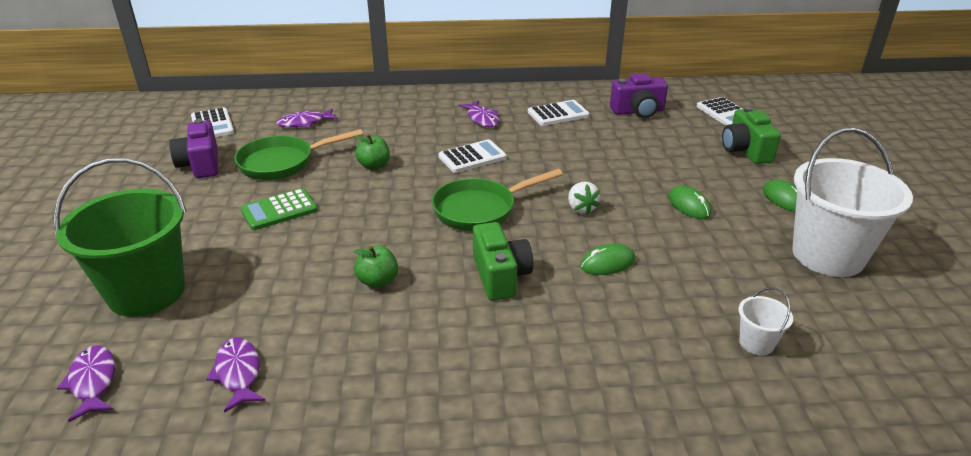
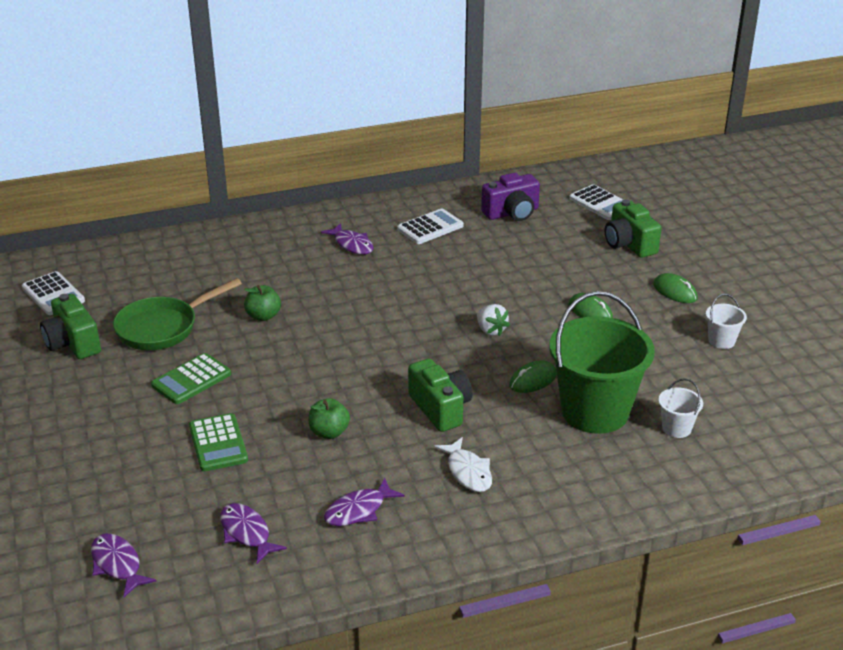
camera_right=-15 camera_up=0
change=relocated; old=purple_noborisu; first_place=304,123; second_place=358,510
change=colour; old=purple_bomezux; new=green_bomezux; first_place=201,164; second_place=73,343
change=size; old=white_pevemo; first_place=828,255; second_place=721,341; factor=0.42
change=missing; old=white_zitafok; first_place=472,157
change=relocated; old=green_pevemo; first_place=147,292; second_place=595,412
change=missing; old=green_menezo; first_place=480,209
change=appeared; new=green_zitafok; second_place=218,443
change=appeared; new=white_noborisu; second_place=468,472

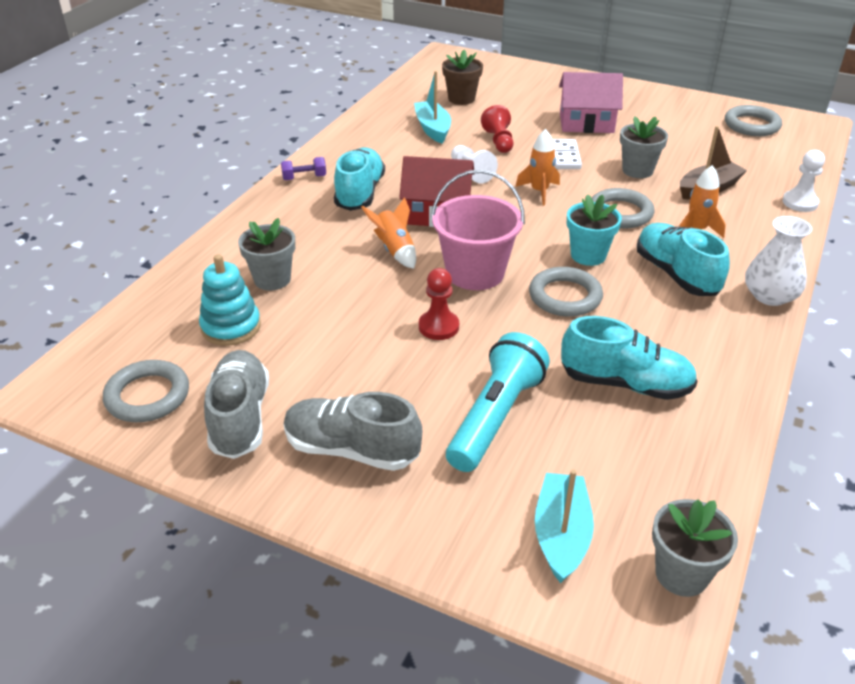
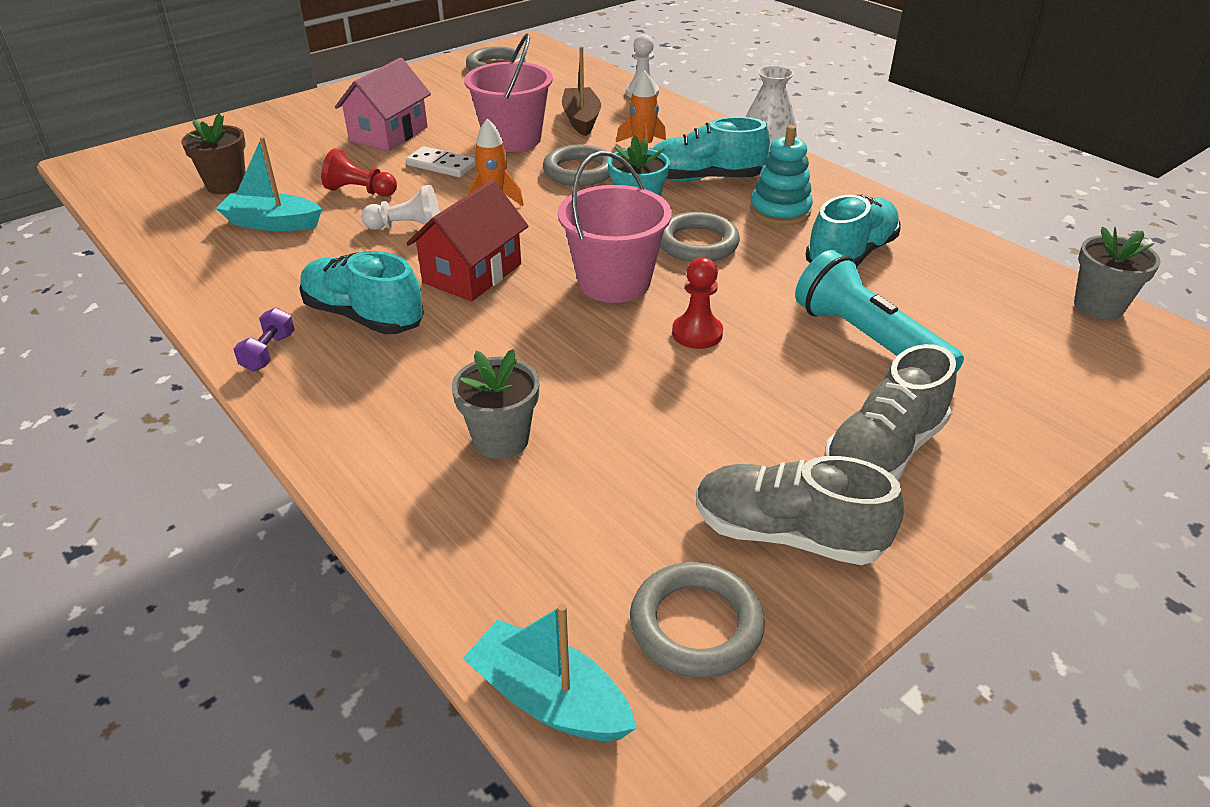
camera_right=-65 camera_up=0
change=exchanged; old=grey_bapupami; new=pink_pevemo; first_place=637,170; second_place=512,139
change=missing; old=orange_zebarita; first_place=395,250
change=relocated; old=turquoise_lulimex; first_place=231,327; second_place=780,211
change=relocated; old=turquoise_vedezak; first_place=561,535; second_place=549,699

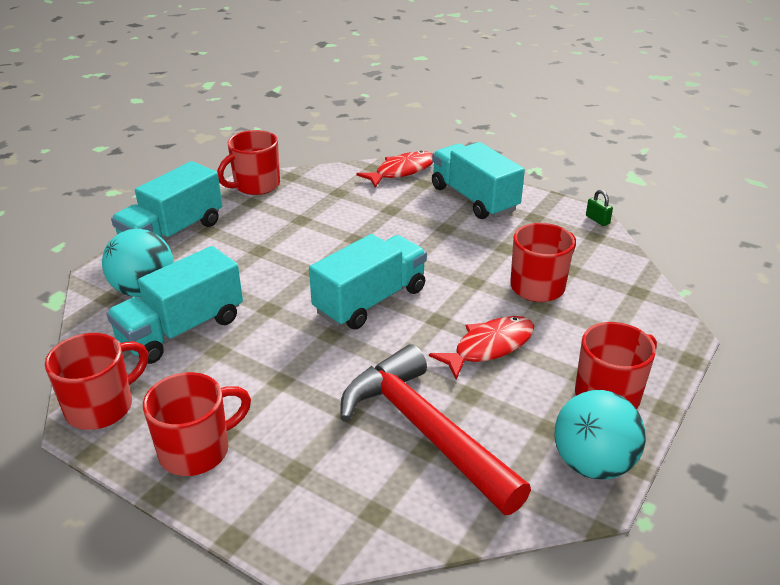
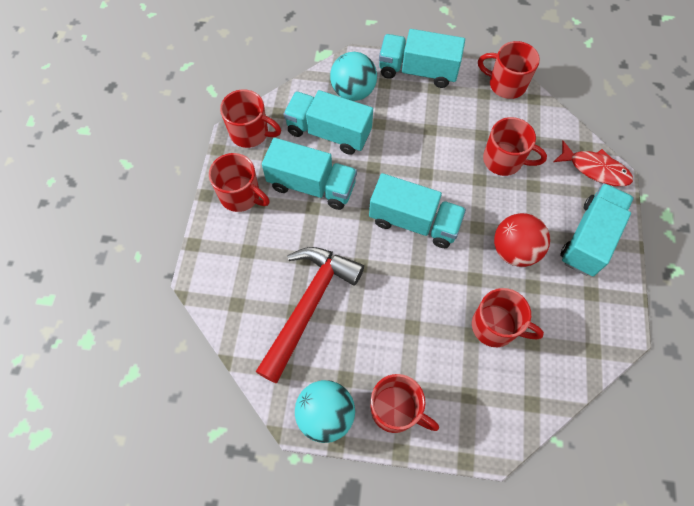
camera_right=65 camera_up=30
change=missing; old=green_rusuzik; first_place=597,220
change=missing; old=red_noborisu; first_place=489,347
change=appeared; new=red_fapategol; second_place=504,160
change=appeared; new=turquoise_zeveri; second_place=311,185
change=appeared; new=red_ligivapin; second_place=514,250

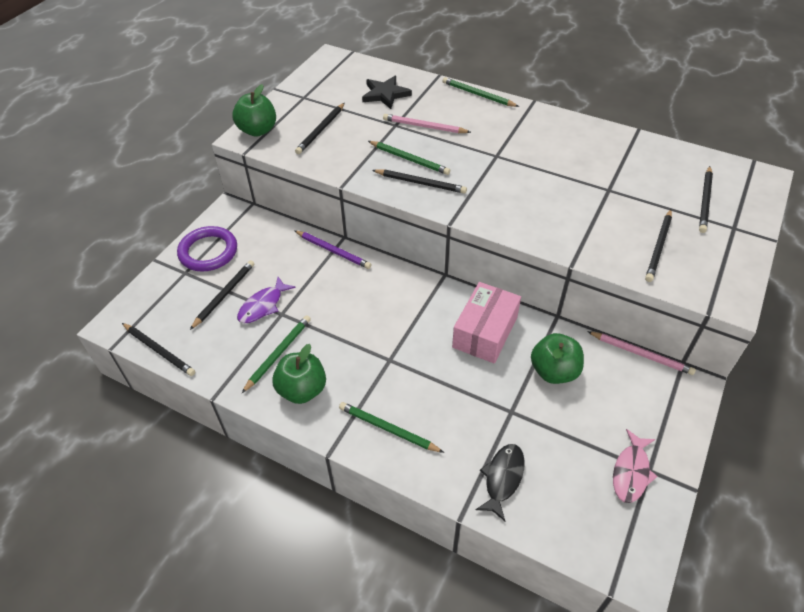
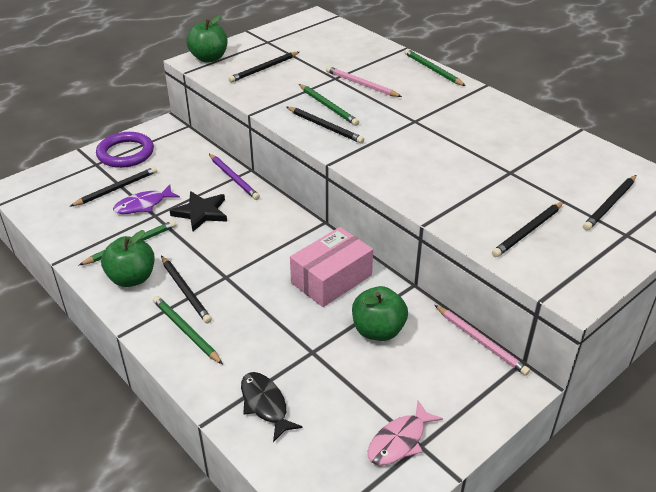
camera_right=20 camera_up=-10
change=relocated; old=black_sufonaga; first_place=385,94; second_place=201,212
change=relocated; old=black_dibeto; first_place=159,350; second_place=185,291
change=spun; old=black_noborisu; first_place=502,478; second_place=265,404; degrees=-75

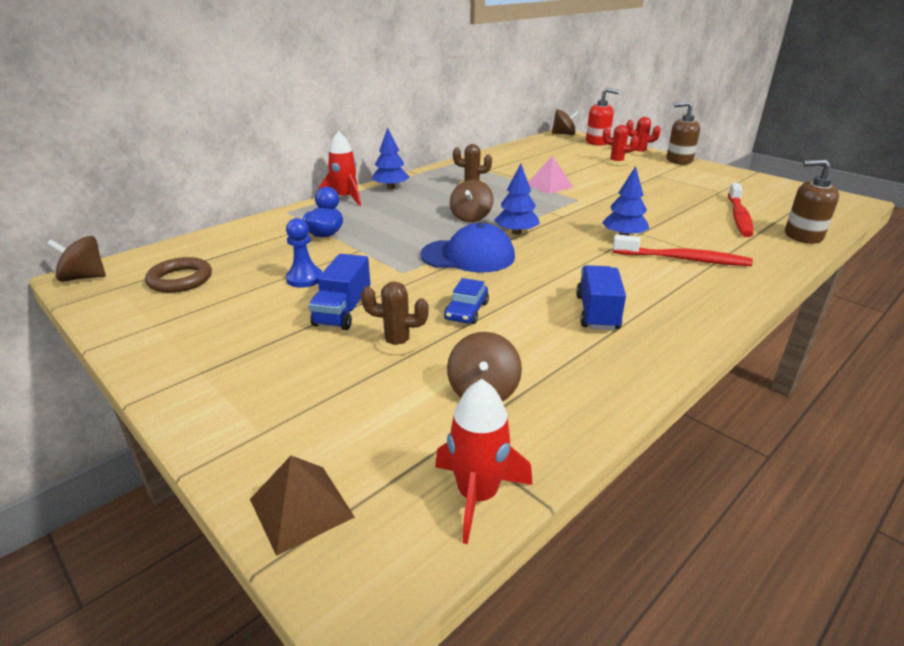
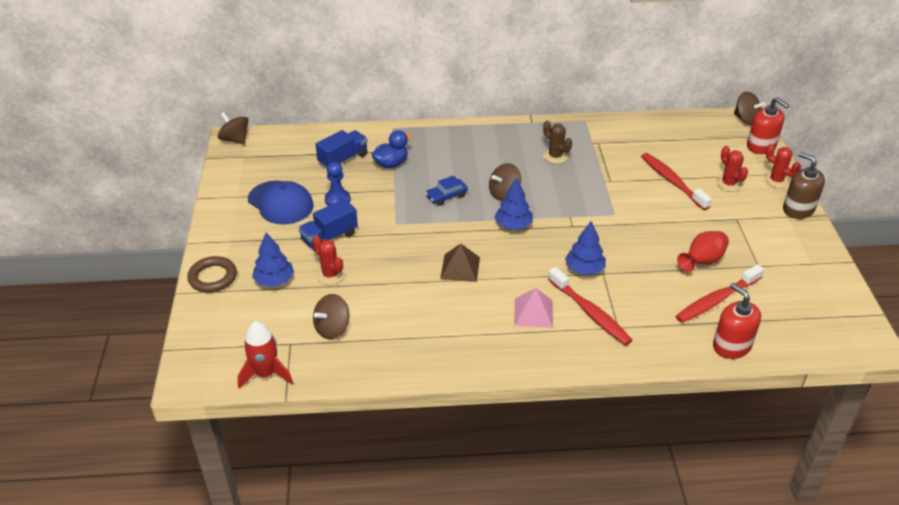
camera_right=40 camera_up=10
change=relocated; old=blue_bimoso; first_place=391,187; second_place=274,280
change=missing; old=red_zebarita; first_place=345,198
change=relocated; old=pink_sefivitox; first_place=549,185; second_place=533,312
change=colour; old=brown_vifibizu; new=red_vifibizu; first_place=803,236; second_place=731,346
change=relocated; old=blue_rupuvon; first_place=468,256; second_place=280,203
change=relocated; old=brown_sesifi; first_place=180,280; second_place=213,277
change=relocated; old=blue_zeveri; first_place=597,312; second_place=343,159
change=relocated; old=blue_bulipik; first_place=466,311; second_place=446,196
change=colour; old=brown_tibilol; new=red_tibilol; first_place=397,343; second_place=330,275
change=relocated; old=brown_sefivitox; first_place=301,508; second_place=460,268
change=appeared; new=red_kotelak; second_place=672,181
change=appeared; new=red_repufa; second_place=702,261

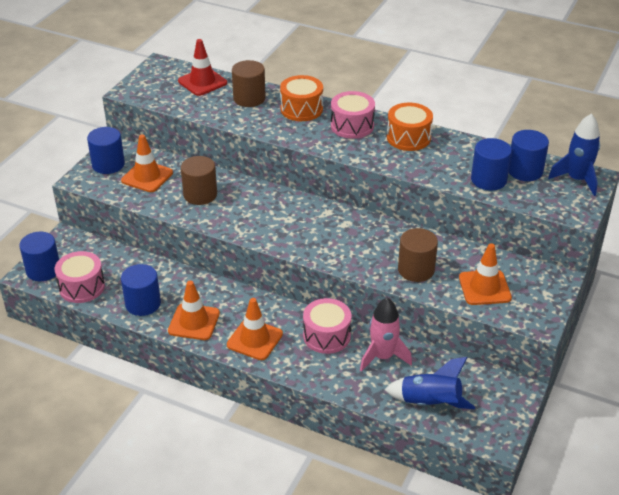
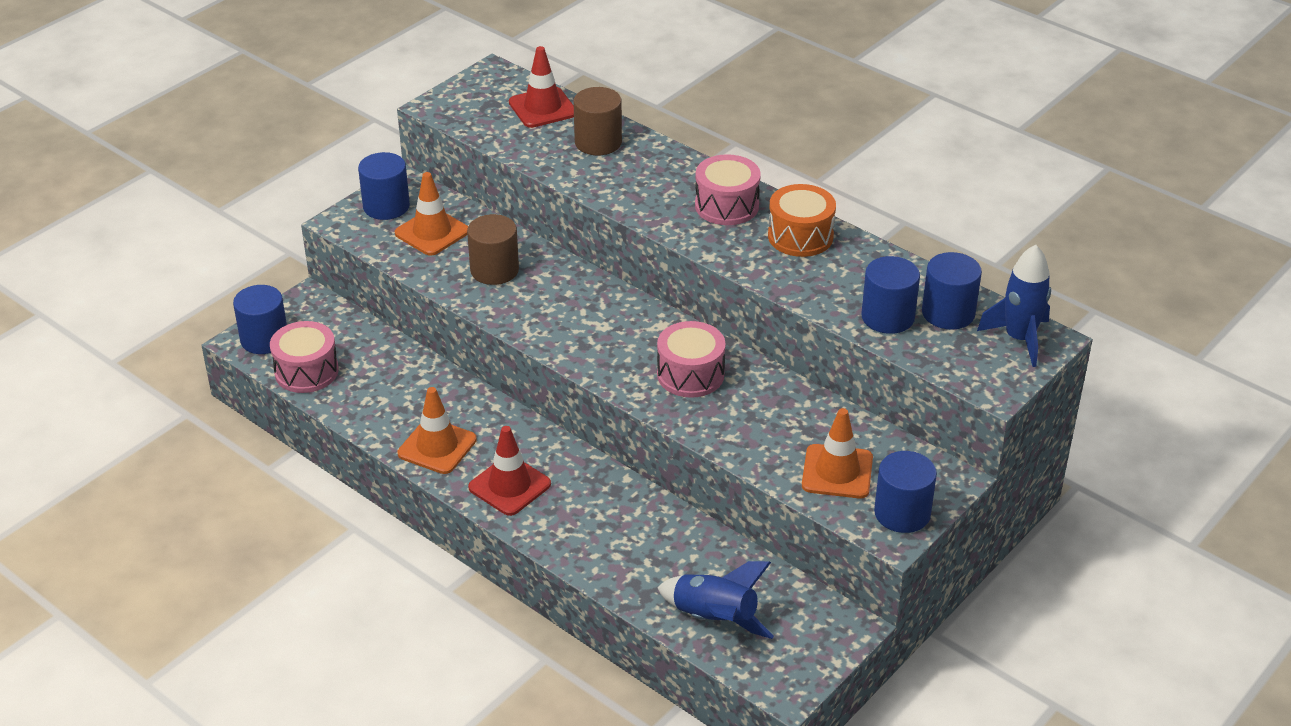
camera_right=15 camera_up=0
change=missing; old=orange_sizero; first_place=301,109
change=missing; old=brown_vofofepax; first_place=416,270
change=relocated; old=blue_vofofepax; first_place=143,304; second_place=902,513
change=missing; old=pink_zebarita; first_place=383,357
change=colour; old=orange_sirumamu; new=red_sirumamu; first_place=254,339; second_place=509,486
change=relocated; old=pink_sizero; first_place=326,336; second_place=690,375

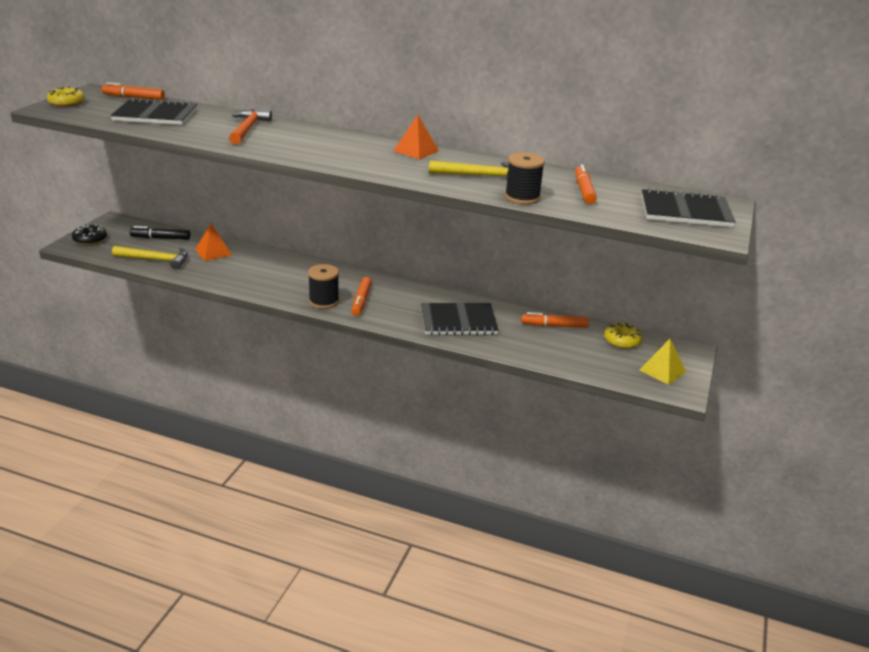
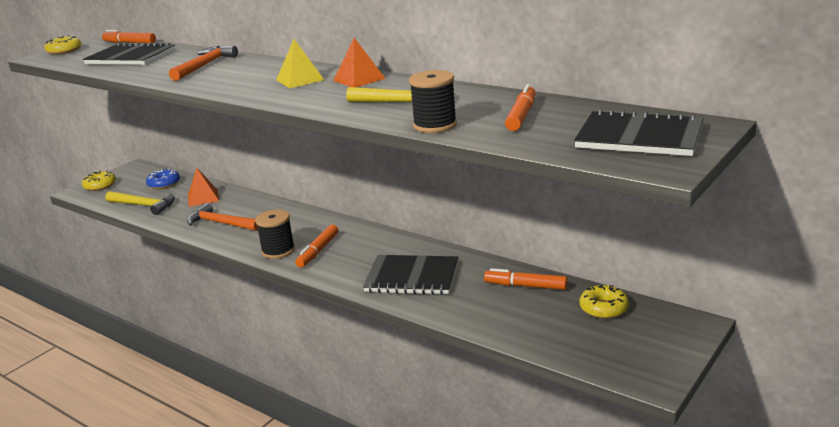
camera_right=20 camera_up=-5
change=colour; old=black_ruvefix; new=yellow_ruvefix; first_place=90,240; second_place=100,186
change=exchanged; old=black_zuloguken; new=blue_ruvefix; first_place=161,238; second_place=164,184
change=relocated; old=yellow_sefivitox; first_place=662,370; second_place=300,80
change=appeared; new=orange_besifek; second_place=221,223

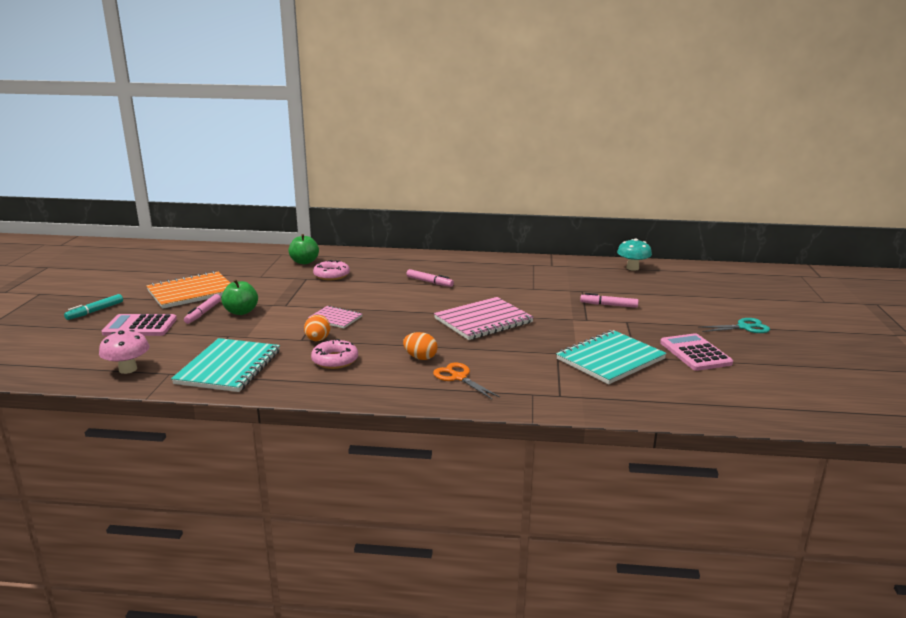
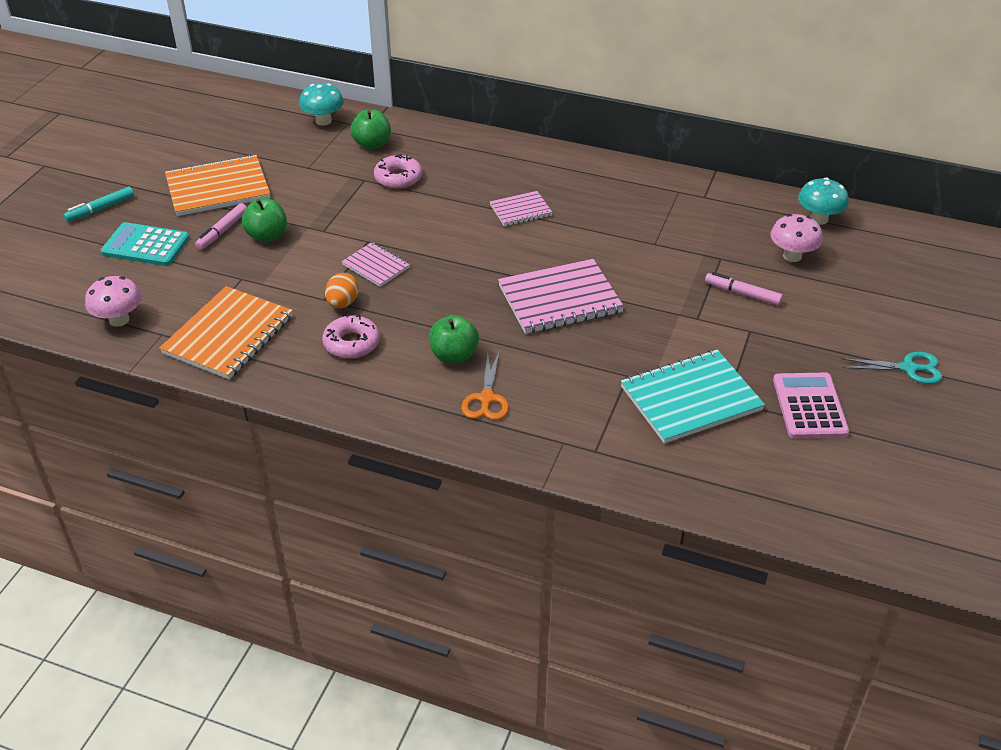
camera_right=15 camera_up=20
change=exchanged; old=pink_zuloguken; new=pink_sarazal; first_place=429,282; second_place=520,210
change=colour; old=pink_zitafok; new=turquoise_zitafok; first_place=140,326; second_place=146,245
change=exchanged; old=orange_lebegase; new=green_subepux; first_place=420,357; second_place=454,355
change=colour; old=turquoise_sarazal; new=orange_sarazal; first_place=228,367; second_place=228,335
change=spun; old=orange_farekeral; first_place=458,377; second_place=486,398; degrees=-150
change=appeared; new=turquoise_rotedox; second_place=323,121
change=appeared; new=pink_rotedox; second_place=792,256

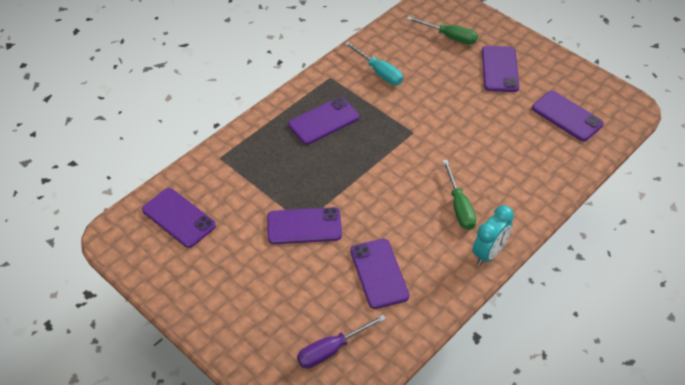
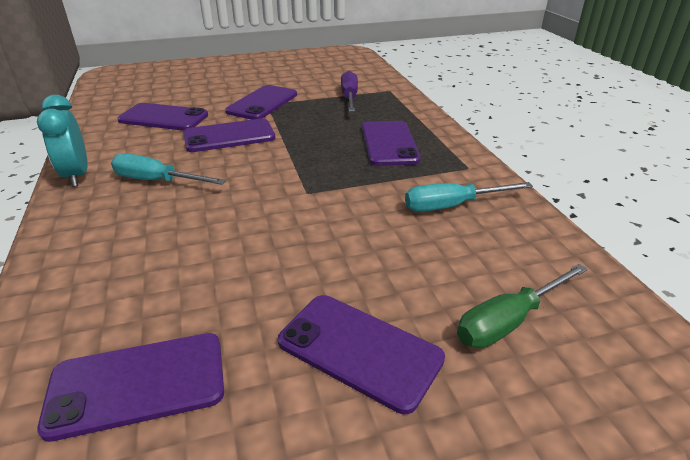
camera_right=120 camera_up=-15
change=colour; old=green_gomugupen; new=turquoise_gomugupen; first_place=459,206; second_place=157,181
change=relocated; old=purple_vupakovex; first_place=179,218; second_place=229,136
change=relocated; old=purple_gomugupen; first_place=331,350; second_place=349,97

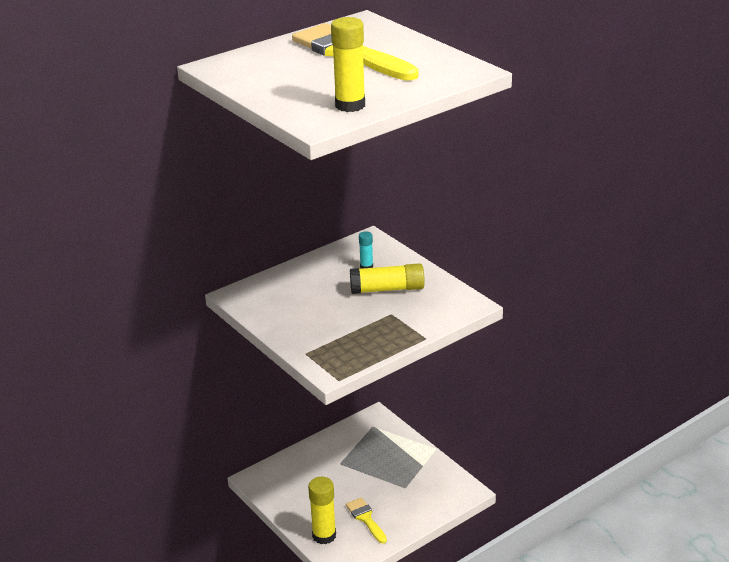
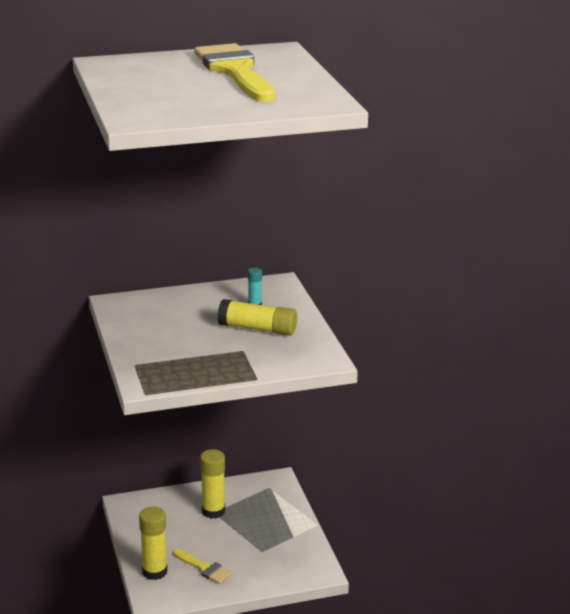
camera_right=20 camera_up=-5
change=relocated; old=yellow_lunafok; first_place=350,105; second_place=213,511
change=spun; old=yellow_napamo; first_place=366,518; second_place=204,568; degrees=135

